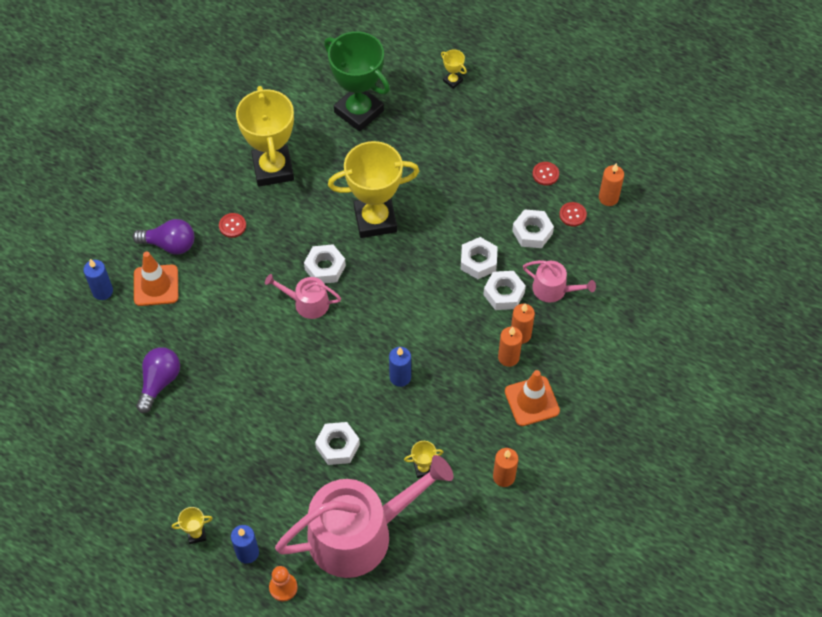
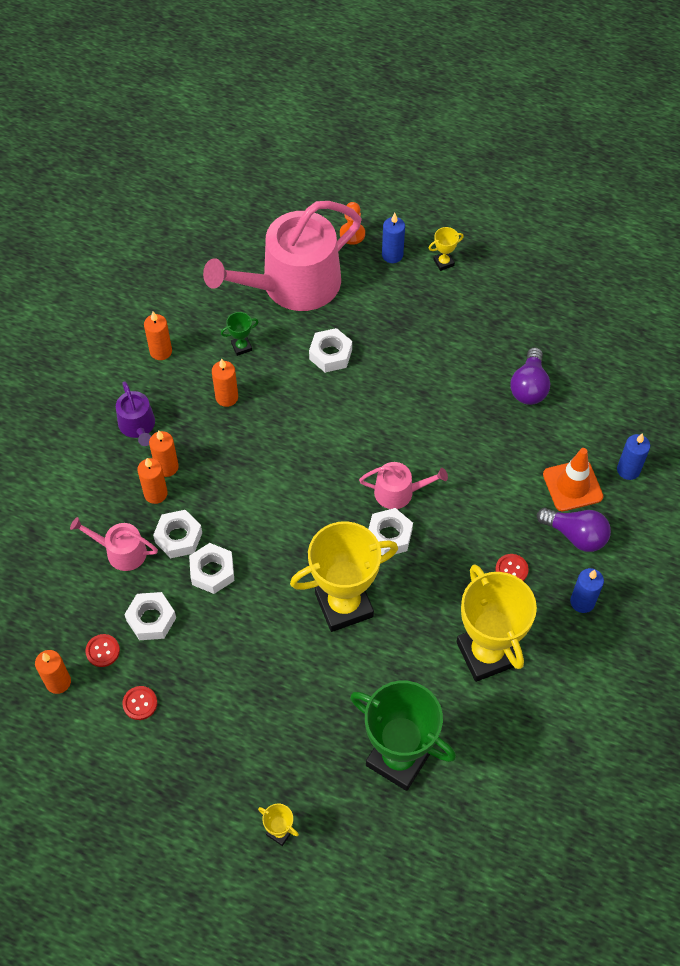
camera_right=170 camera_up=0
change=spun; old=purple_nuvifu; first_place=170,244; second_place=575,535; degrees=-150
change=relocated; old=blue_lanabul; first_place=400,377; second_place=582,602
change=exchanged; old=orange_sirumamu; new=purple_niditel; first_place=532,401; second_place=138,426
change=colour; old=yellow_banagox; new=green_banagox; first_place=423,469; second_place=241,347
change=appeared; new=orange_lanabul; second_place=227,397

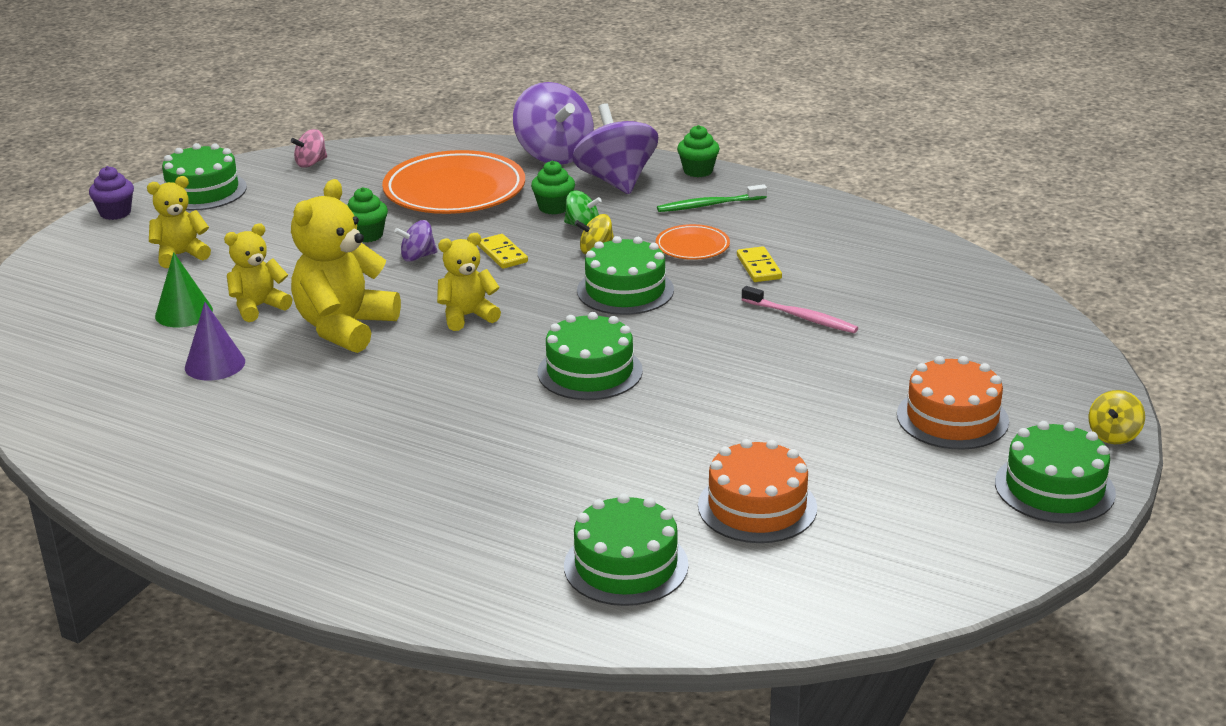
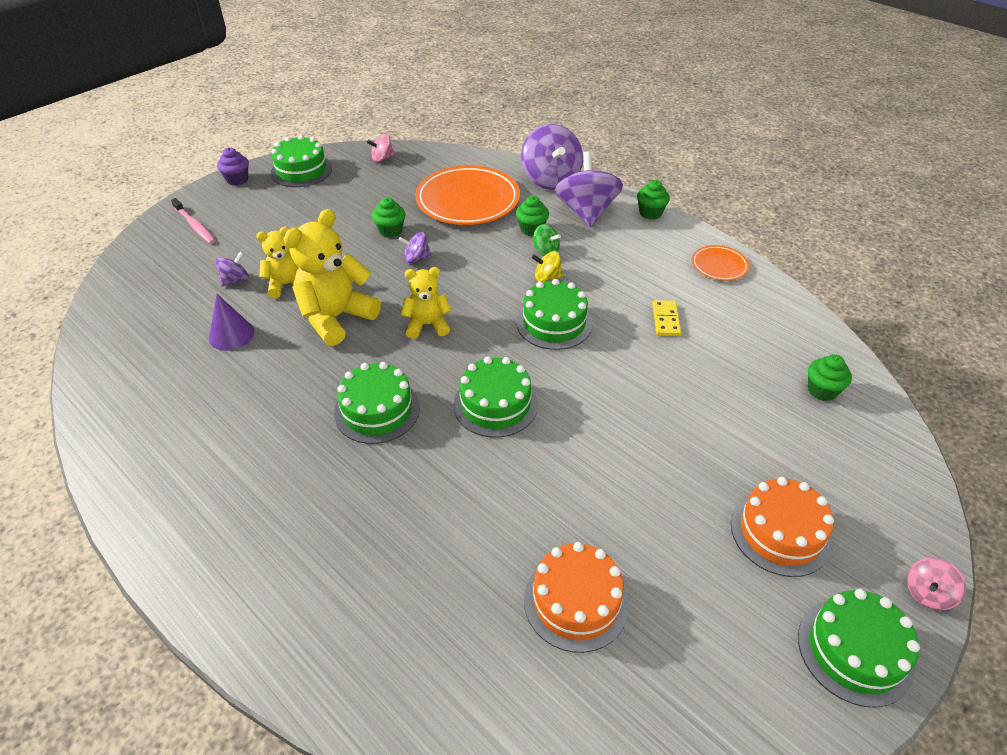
camera_right=15 camera_up=15
change=missing; old=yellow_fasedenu; first_place=181,255
change=missing; old=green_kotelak; first_place=709,205
change=relocated; old=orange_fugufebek; first_place=692,246; second_place=719,266
change=missing; old=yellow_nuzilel; first_place=502,254
change=exchanged; old=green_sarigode; new=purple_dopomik; first_place=184,313; second_place=235,280
change=relocated; old=pink_kotelak; first_place=801,317; second_place=195,225
change=colour; old=yellow_dopomik; new=pink_dopomik; first_place=1113,435; second_place=927,593
change=relocated; old=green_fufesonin; first_place=626,565; second_place=377,410
change=appeared; new=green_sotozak; second_place=822,390

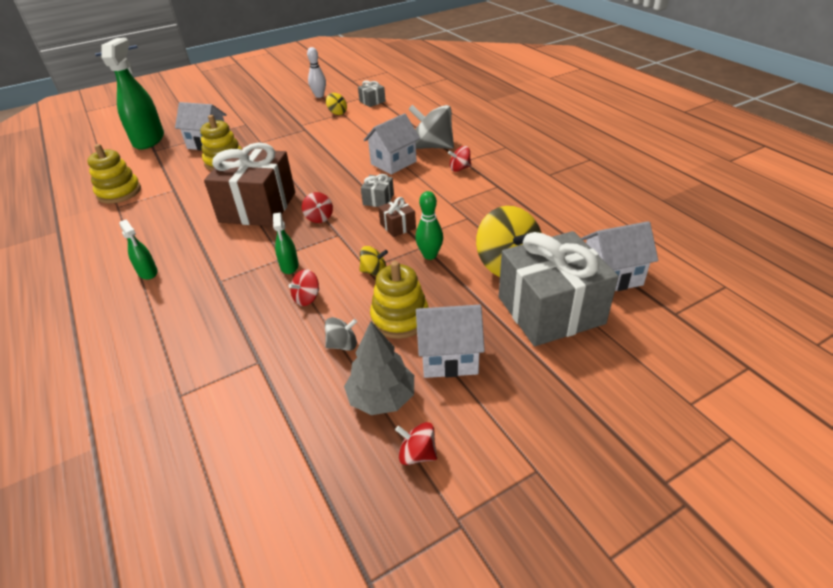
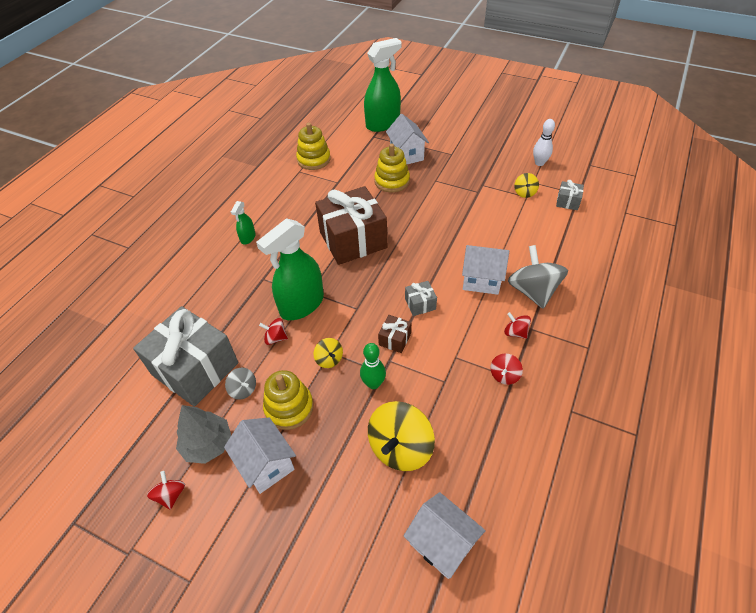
camera_right=55 camera_up=10
change=relocated; old=red_dopomik; first_place=319,217; second_place=504,375
change=size; old=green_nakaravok; first_place=289,266; second_place=301,305; factor=2.16
change=relocated; old=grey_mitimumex; first_place=550,310; second_place=195,369

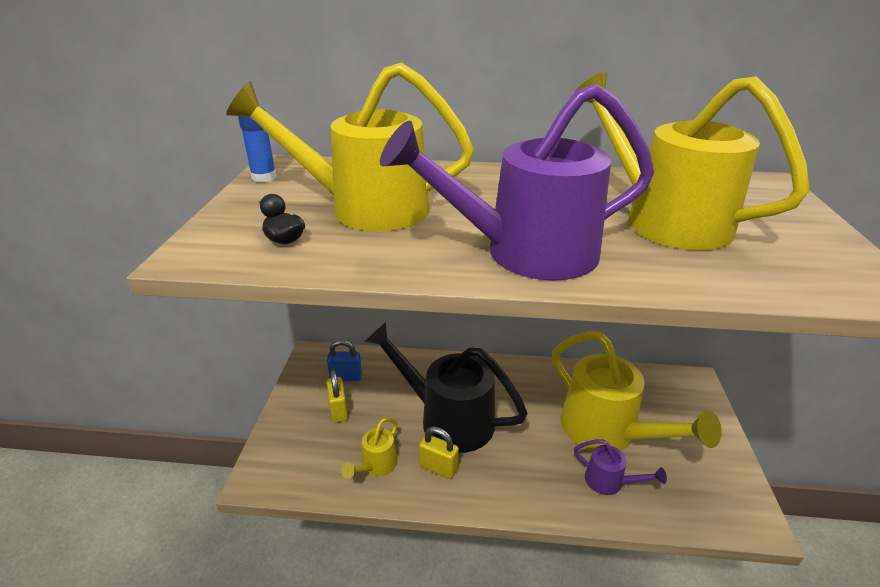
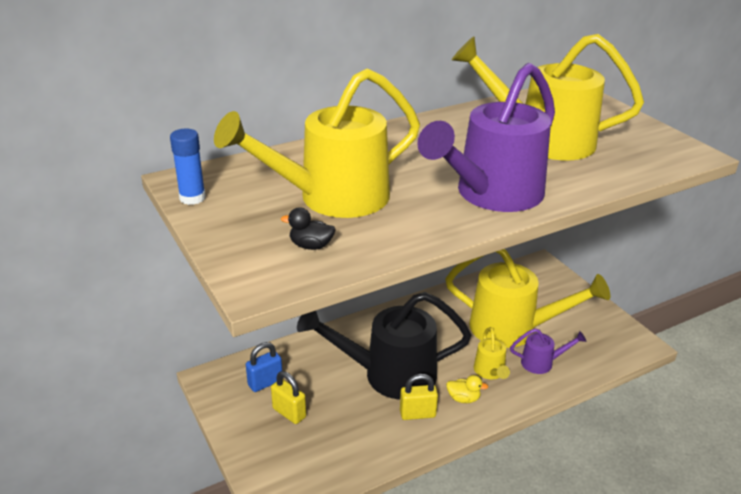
camera_right=-35 camera_up=0
change=relocated; old=yellow_niditel; first_place=376,465; second_place=490,372
change=appeared; new=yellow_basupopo; second_place=463,398

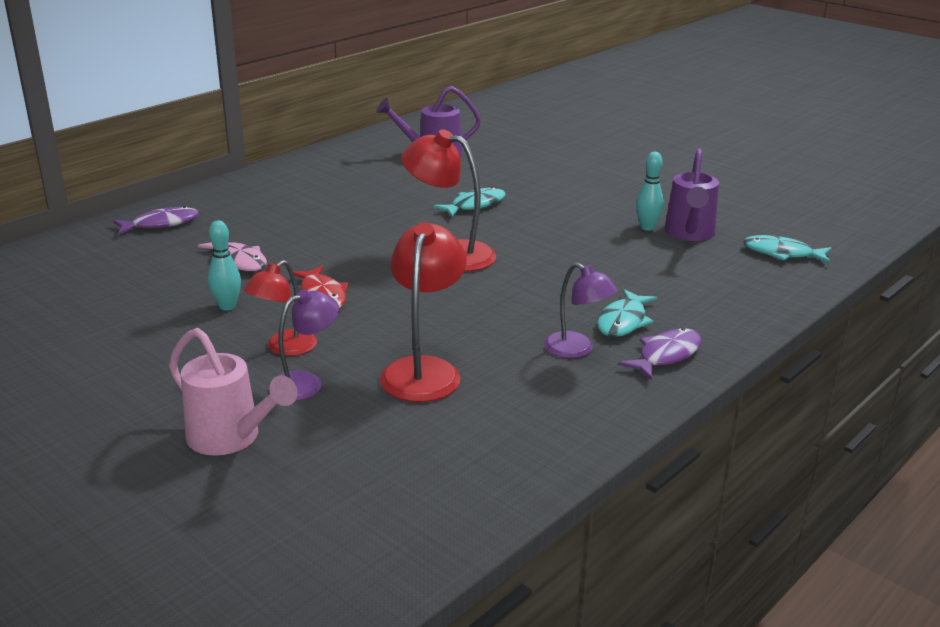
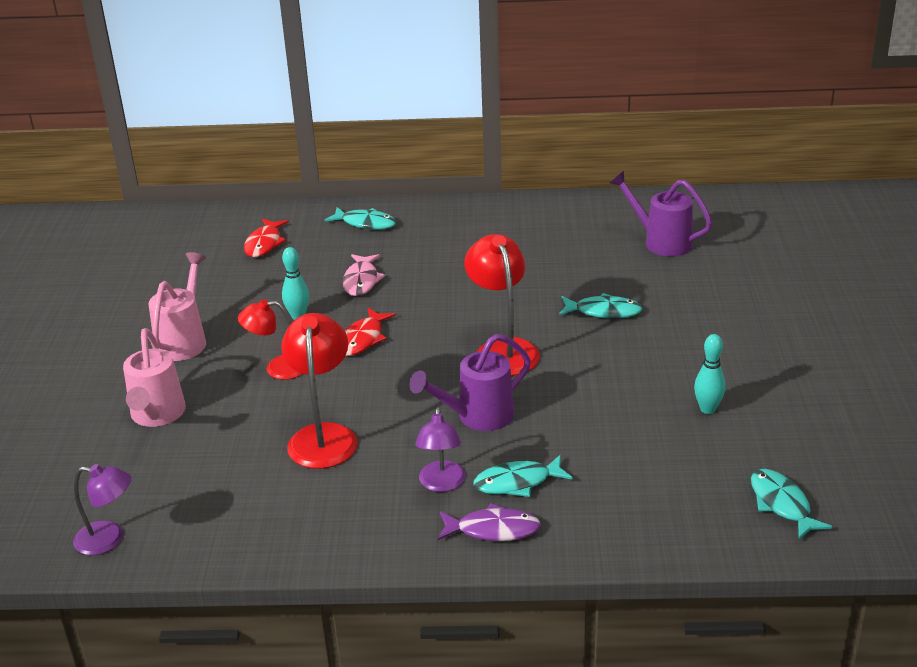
camera_right=50 camera_up=5
change=relocated; old=purple_niditel; first_place=689,234; second_place=478,416
change=colour; old=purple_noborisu; new=turquoise_noborisu; first_place=161,224; second_place=366,223
change=spun; old=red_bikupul; first_place=424,370; second_place=323,436; degrees=-60
change=relocated; old=purple_bikupul; first_place=305,382; second_place=109,539
change=appeared; new=red_noborisu; second_place=264,244
change=appeared; new=pink_niditel; second_place=184,340

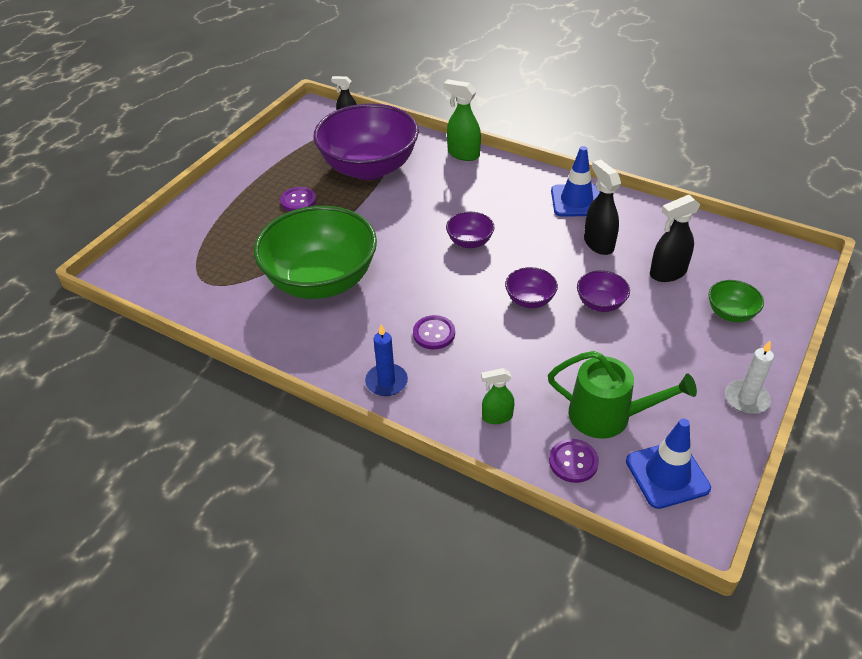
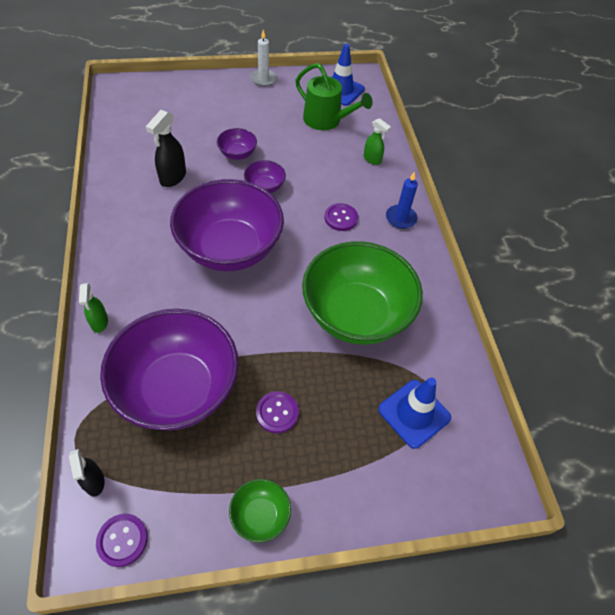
camera_right=-135 camera_up=10
change=size; old=green_nakaravok; first_place=463,154; second_place=99,322; factor=0.65
change=relocated; old=blue_sirumamu; first_place=576,201; second_place=414,413
change=missing; old=black_nakaravok; first_place=667,273
change=size; old=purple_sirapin; first_place=470,242; second_place=230,248; factor=2.37
change=relocated; old=green_sirapin; first_place=730,313; second_place=260,515
change=spun; old=green_niditel; first_place=607,416; second_place=326,120; degrees=150
change=relocated; old=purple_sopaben; first_place=573,462; second_place=122,540

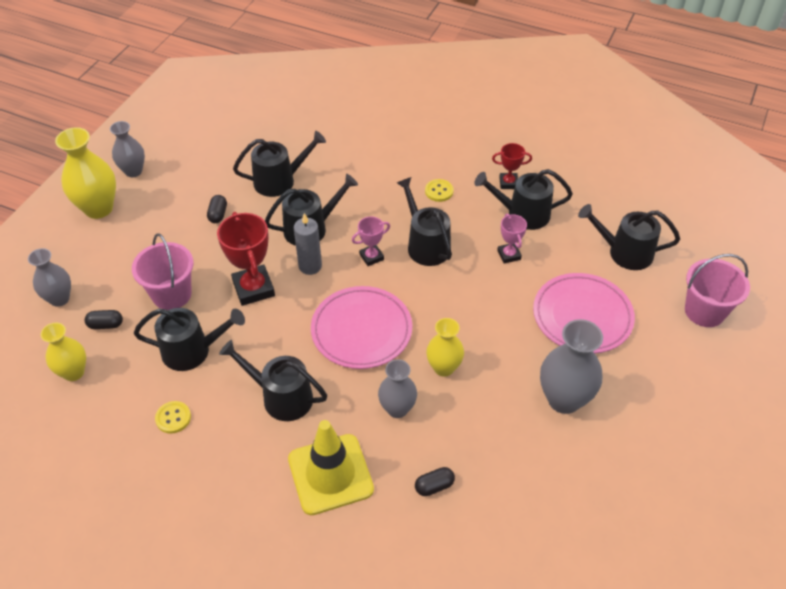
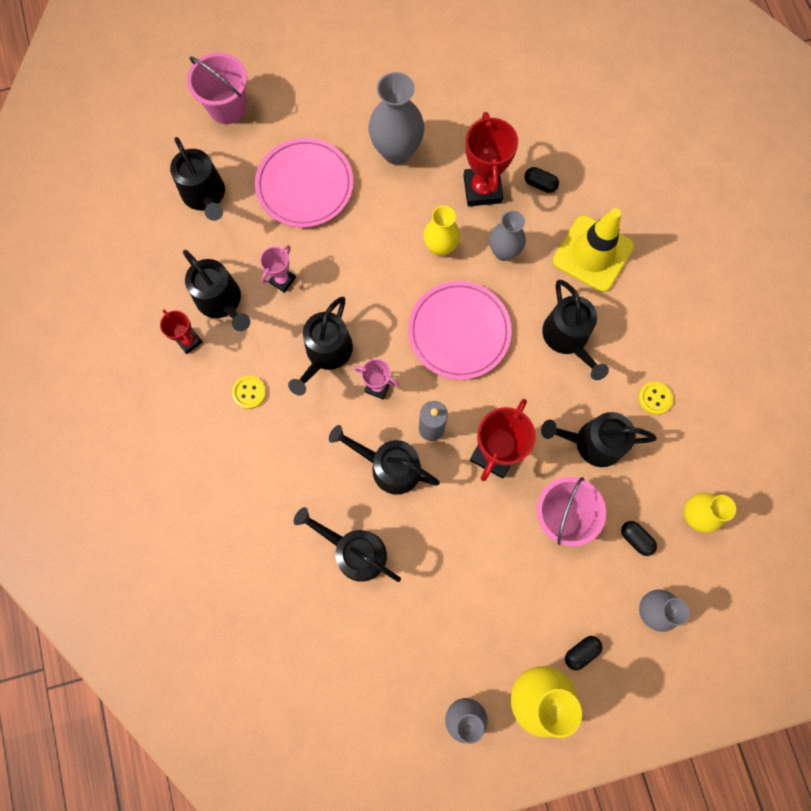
camera_right=-130 camera_up=25
change=relocated; old=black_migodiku; first_place=218,214; second_place=581,652
change=spun; old=black_niditel; first_place=192,351; second_place=593,442; degrees=-45
change=appeared; new=red_banagox; second_place=482,189

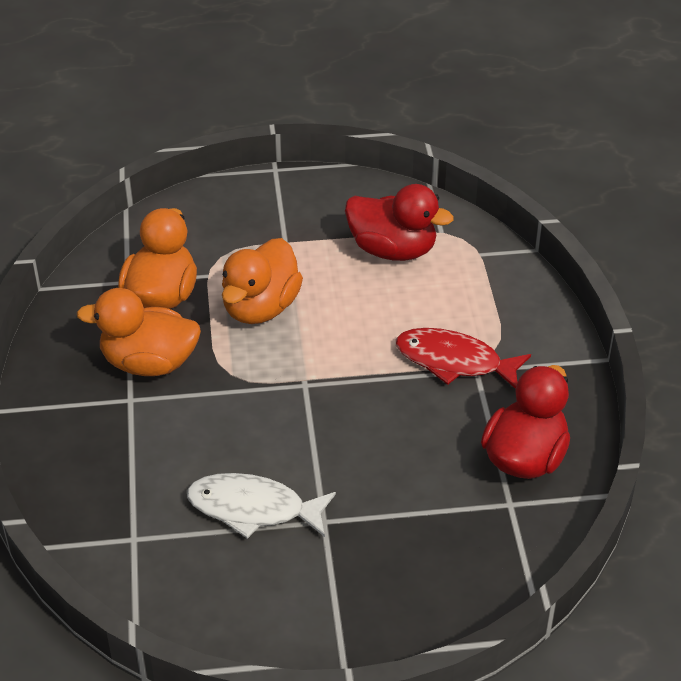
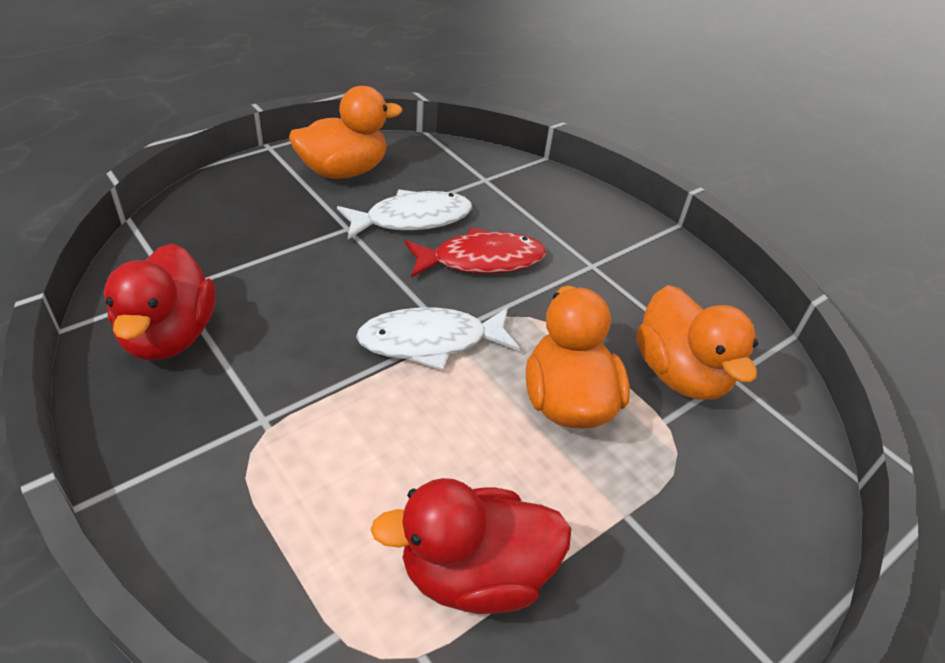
camera_right=145 camera_up=0
change=relocated; old=orange_basupopo; first_place=149,363; second_place=344,171
change=relocated; old=red_noborisu; first_place=454,361; second_place=481,260
change=appeared; new=white_noborisu; second_place=430,341

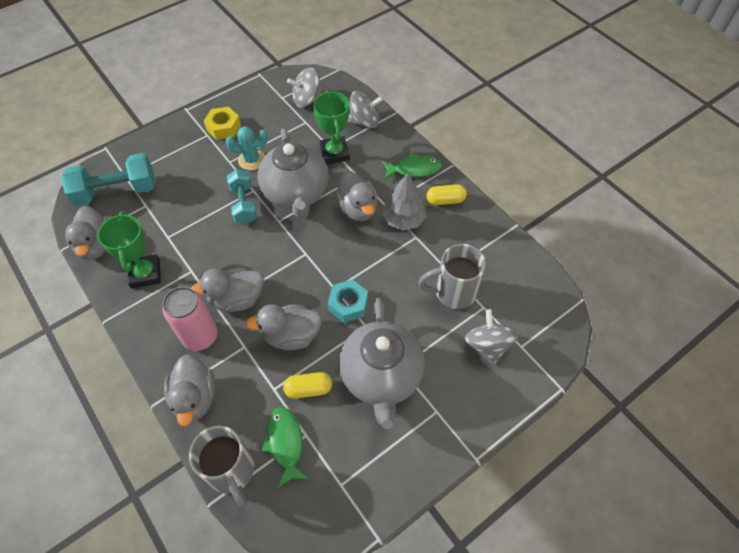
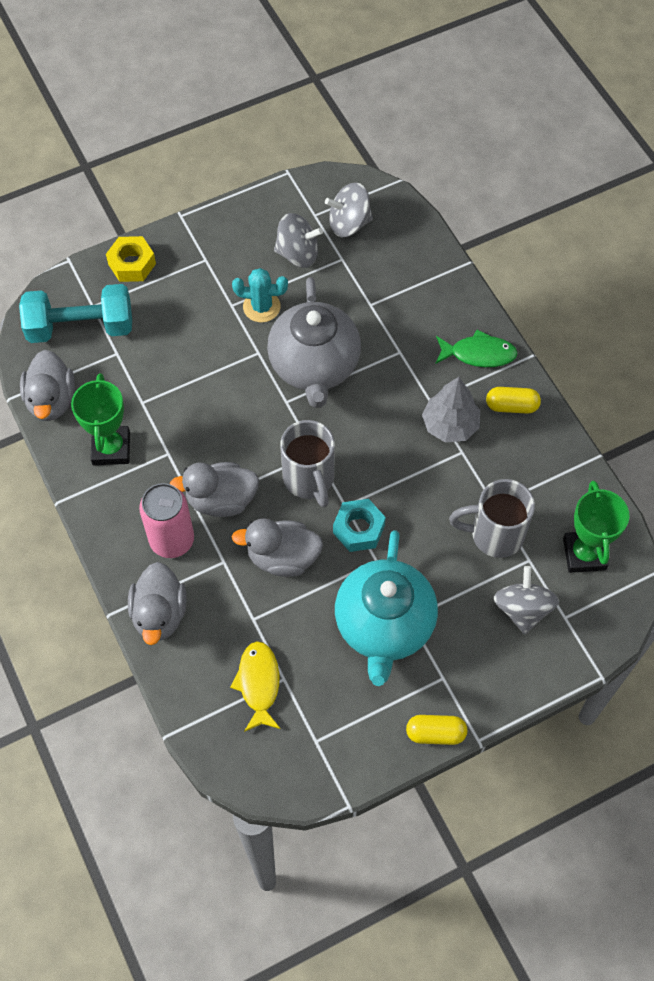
camera_right=10 camera_up=5
change=relocated; old=green_banagox; first_place=334,153; second_place=584,554
change=relocated; old=grey_dopomik; first_place=364,121; second_place=298,254
change=relocated; old=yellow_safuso; first_place=223,128; second_place=132,264
change=missing; old=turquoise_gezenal; first_place=244,204
change=missing; old=grey_basupopo; first_place=357,209
change=colour; old=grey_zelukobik; new=turquoise_zelukobik; first_place=381,376; second_place=384,626
change=relocated; old=yellow_migodiku; first_place=308,389; second_place=435,733
change=colour; old=green_noborisu; new=yellow_noborisu; first_place=285,443; second_place=258,684
change=relocated; old=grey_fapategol; first_place=232,472; second_place=309,480

